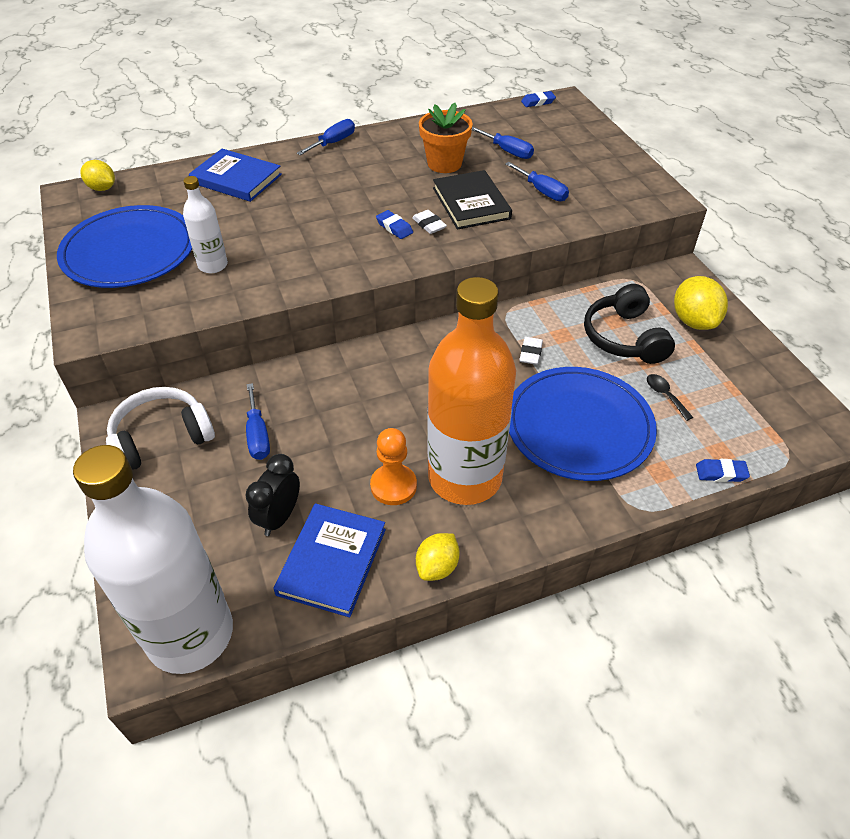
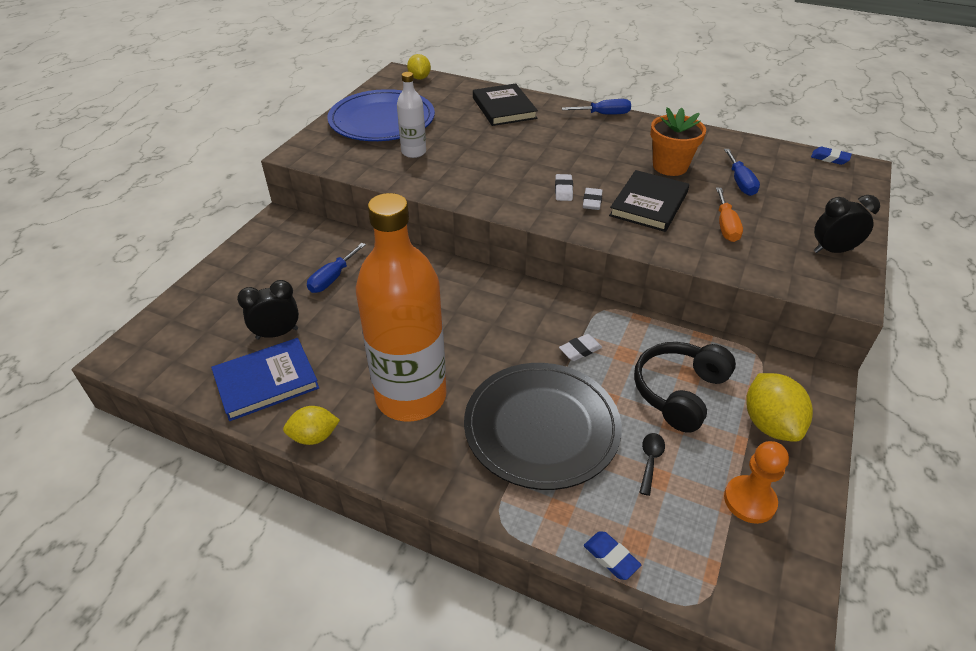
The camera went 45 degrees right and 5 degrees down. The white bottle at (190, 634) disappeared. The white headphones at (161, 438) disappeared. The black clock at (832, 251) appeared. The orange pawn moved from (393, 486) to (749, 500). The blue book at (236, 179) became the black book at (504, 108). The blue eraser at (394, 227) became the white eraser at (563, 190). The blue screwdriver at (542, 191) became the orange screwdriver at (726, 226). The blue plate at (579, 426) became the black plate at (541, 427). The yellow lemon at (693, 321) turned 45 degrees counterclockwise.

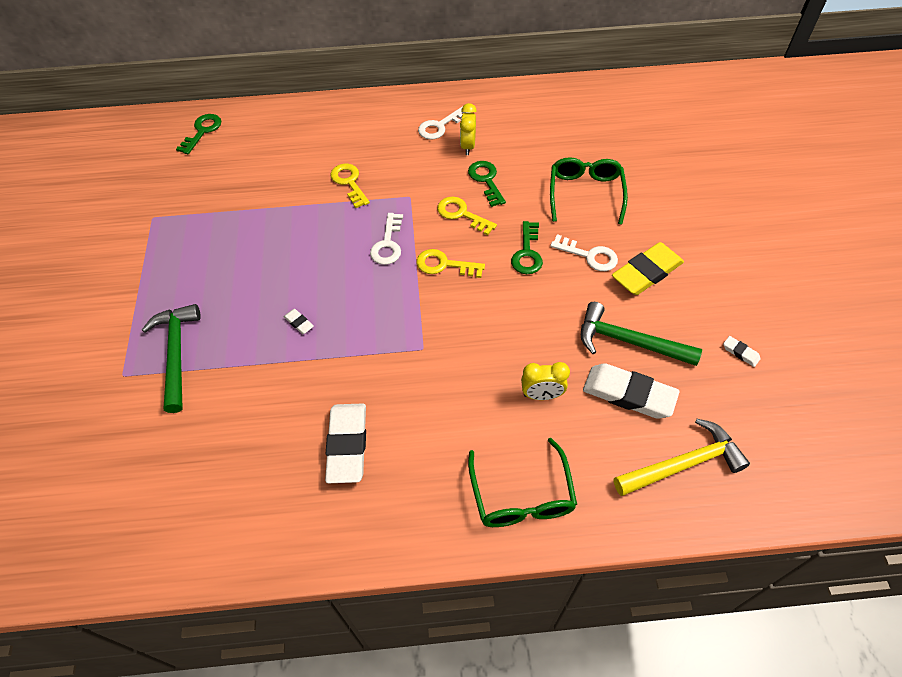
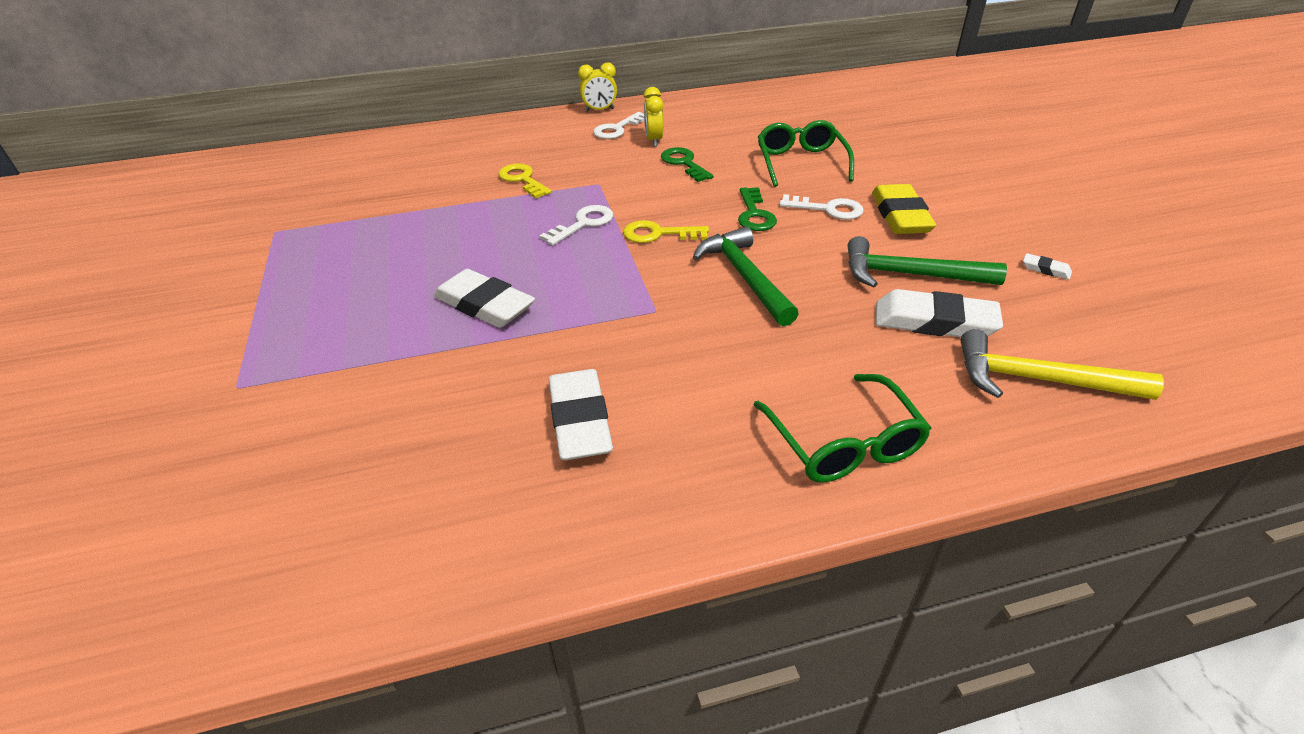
The camera went 10 degrees left and 15 degrees down. The green key at (202, 131) disappeared. The yellow key at (461, 214) disappeared. The green hammer moved from (176, 354) to (744, 277). The yellow clock moved from (541, 395) to (599, 110). The white key at (388, 244) turned 135 degrees counterclockwise. The yellow eraser at (646, 272) turned 45 degrees counterclockwise. The yellow hammer at (683, 463) turned 135 degrees counterclockwise. The white eraser at (299, 323) changed to 2.31 times the size.

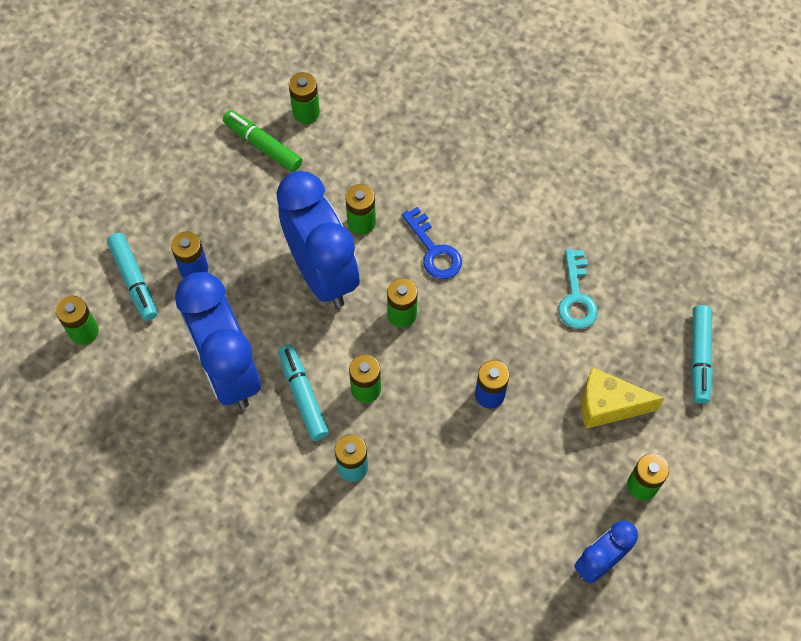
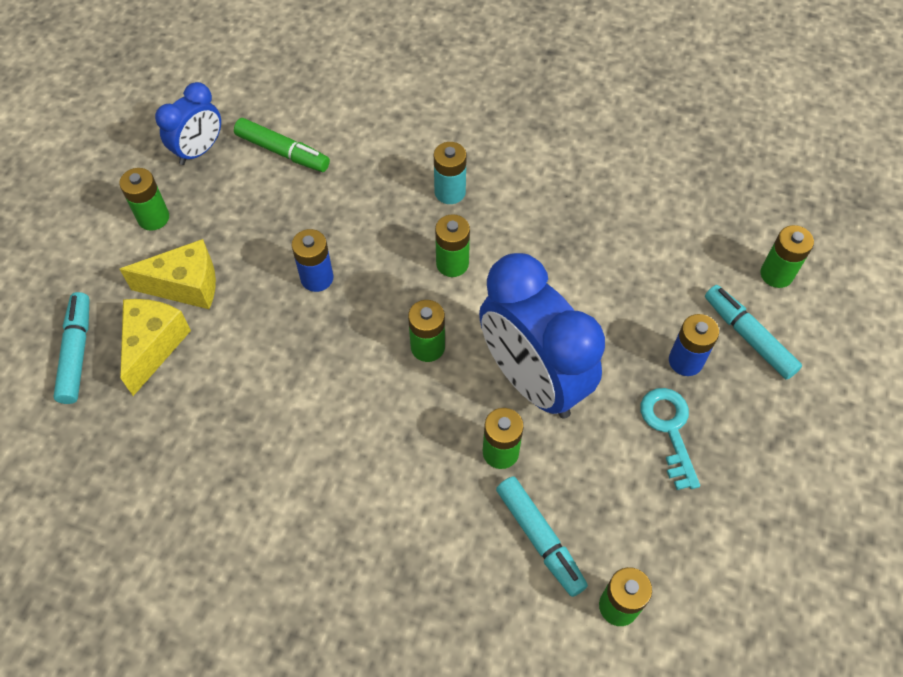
The camera went 170 degrees right and 5 degrees down. The blue clock at (228, 370) disappeared. The blue key at (434, 250) disappeared. The yellow cheese at (154, 346) appeared. The green marker moved from (263, 145) to (283, 152). The turquoise marker moved from (303, 396) to (540, 538). The turquoise key moved from (576, 297) to (669, 429).

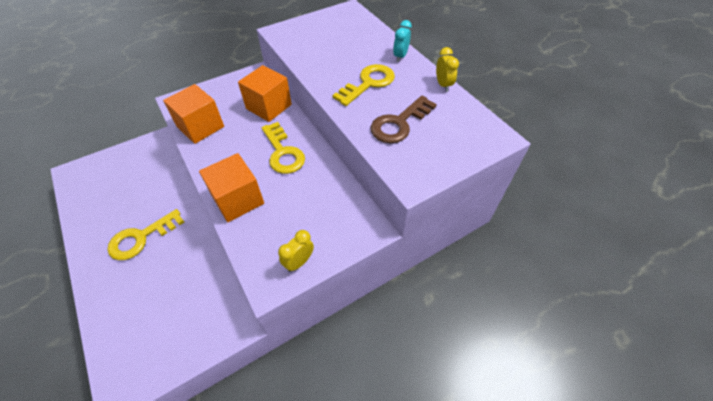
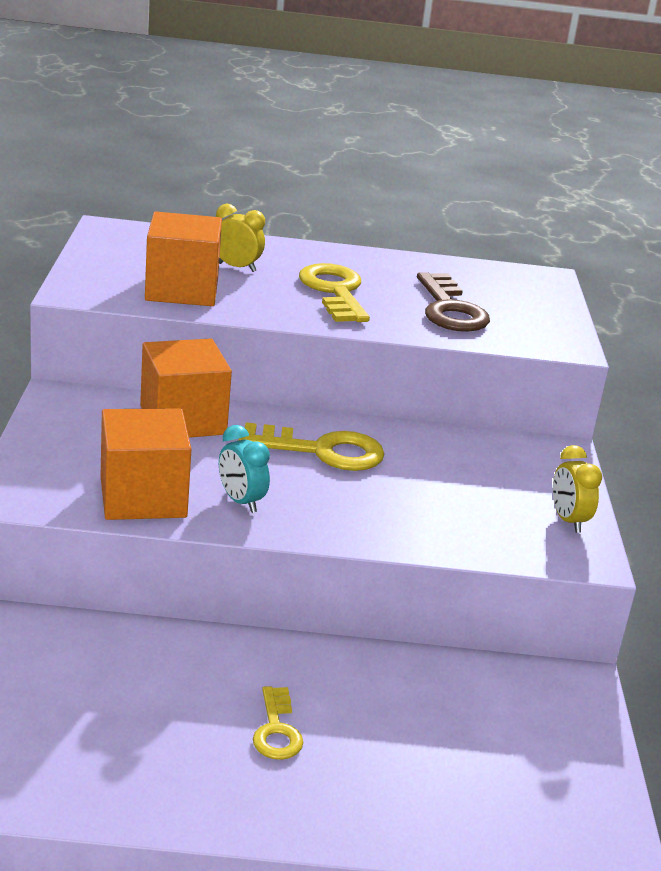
The camera went 60 degrees left and 25 degrees down. The orange cube moved from (238, 199) to (182, 290). The turquoise clock moved from (400, 56) to (241, 501). The yellow clock moved from (443, 85) to (237, 267). The yellow key at (141, 238) changed to 0.58 times the size.

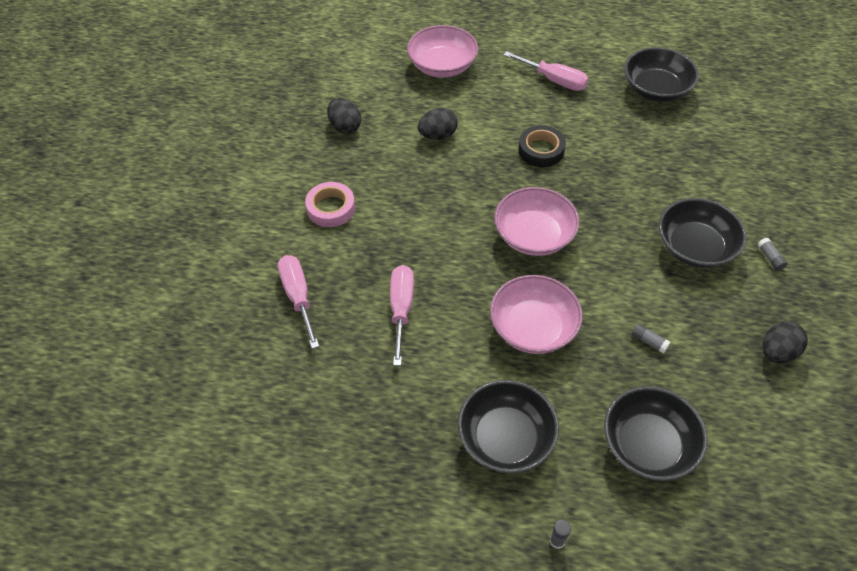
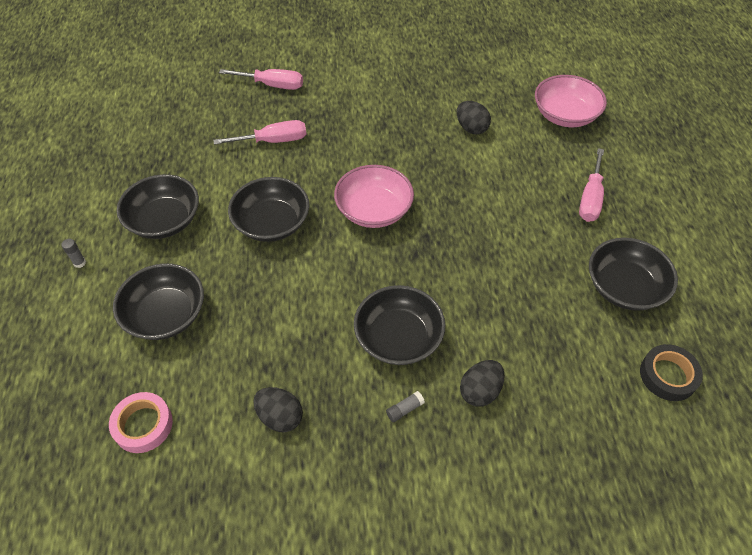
The camera went 75 degrees right and 0 degrees up. The grey glue stick at (649, 341) disappeared. The pink tape moved from (331, 208) to (143, 425). The black egg moved from (345, 127) to (480, 391). The black tape moved from (541, 150) to (668, 375). The pink bowl at (533, 328) became the black bowl at (272, 223). The pink screwdriver at (298, 297) turned 45 degrees clockwise.

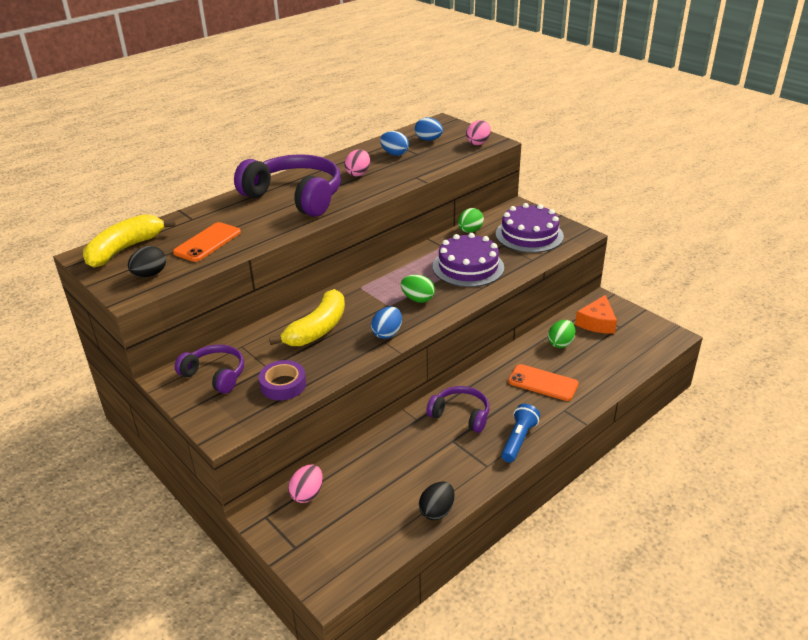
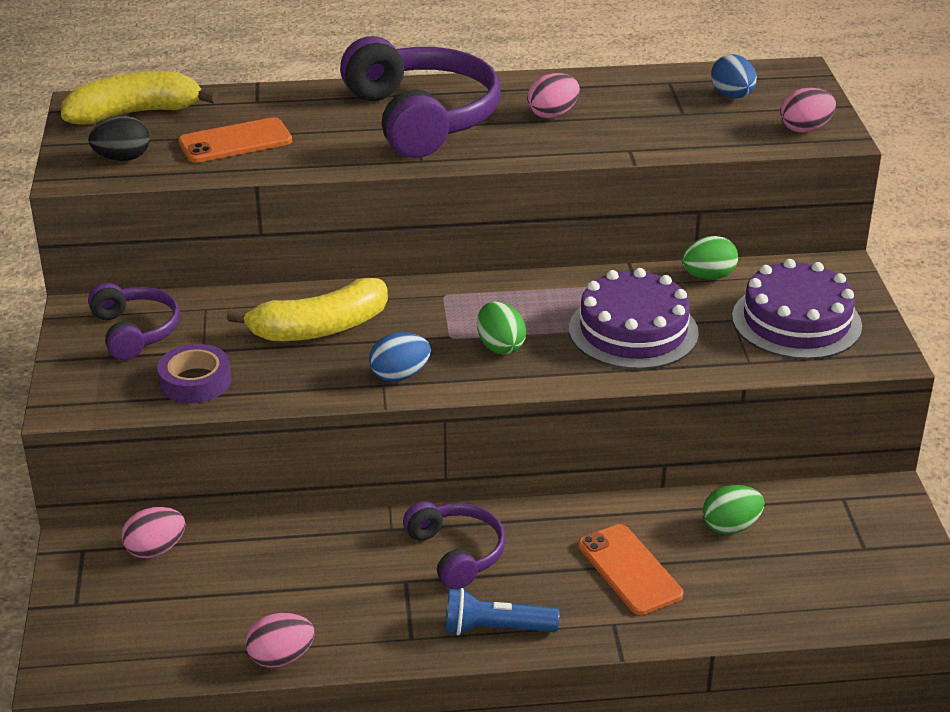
The camera went 35 degrees right and 0 degrees up. The blue egg at (394, 154) disappeared. The orange cheese at (597, 322) disappeared. The black egg at (437, 511) became the pink egg at (281, 658). The blue flashlight at (518, 440) turned 150 degrees counterclockwise.

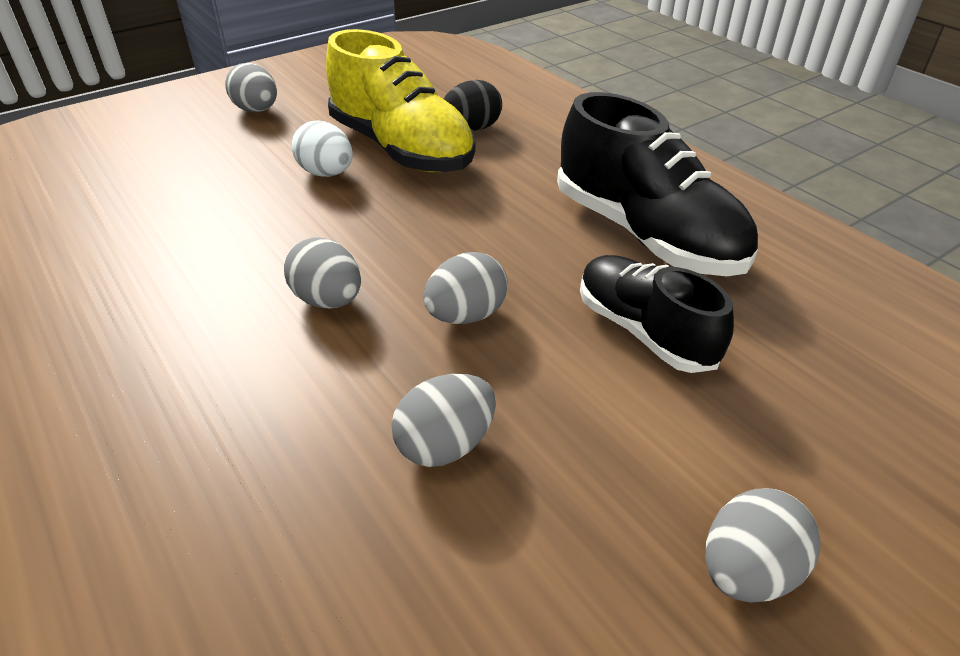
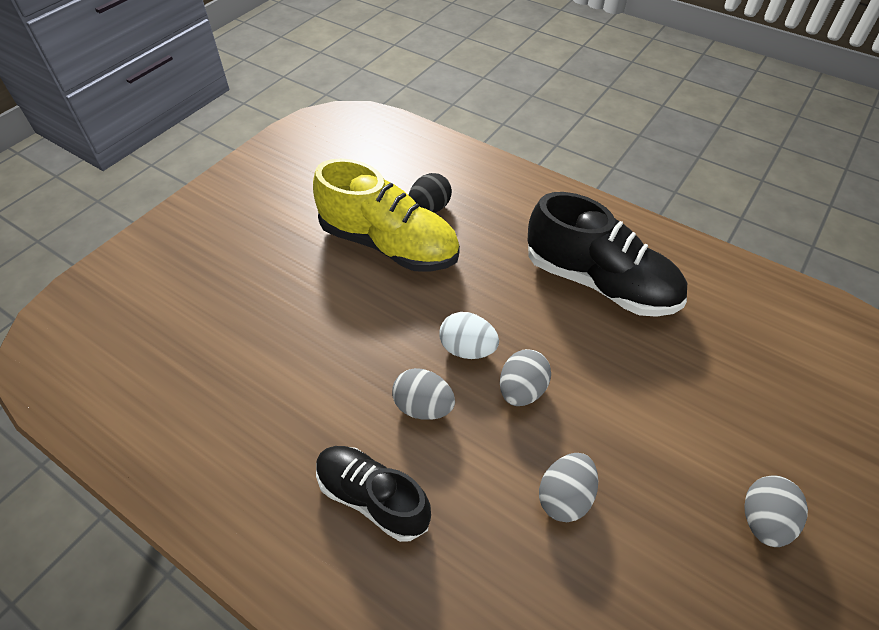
The camera went 20 degrees left and 10 degrees up. The grey egg at (257, 110) disappeared. The white egg moved from (326, 173) to (467, 349). The black shoe moved from (643, 331) to (372, 498).

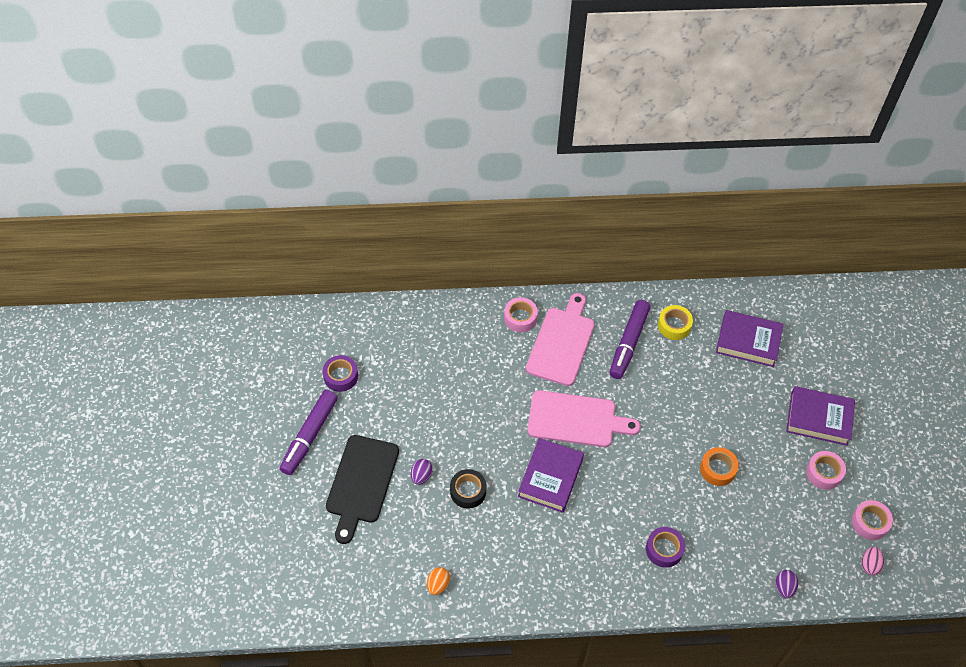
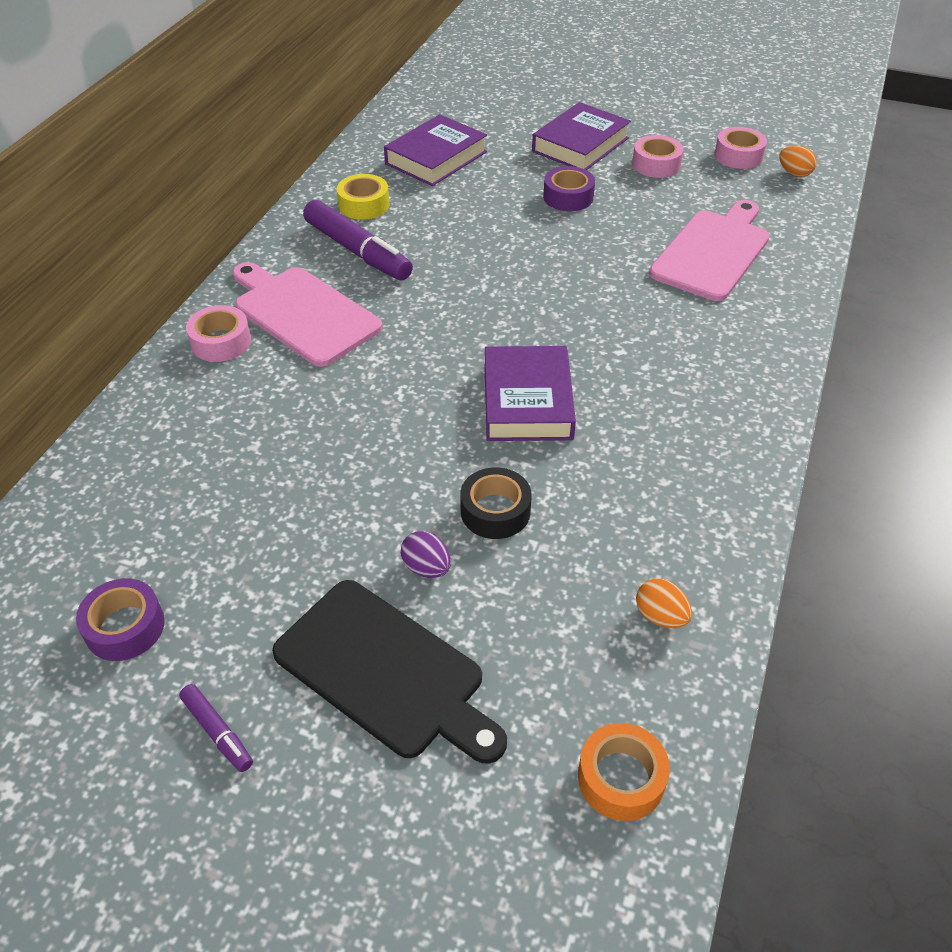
The camera went 65 degrees left and 10 degrees down. The purple egg at (784, 587) disappeared. The pink cutting board moved from (576, 419) to (712, 252). The purple tape moved from (664, 549) to (568, 197). The orange tape moved from (718, 469) to (621, 778). The pink egg at (869, 565) became the orange egg at (794, 173). The purple book at (550, 478) turned 45 degrees clockwise. The purple marker at (310, 435) changed to 0.49 times the size.

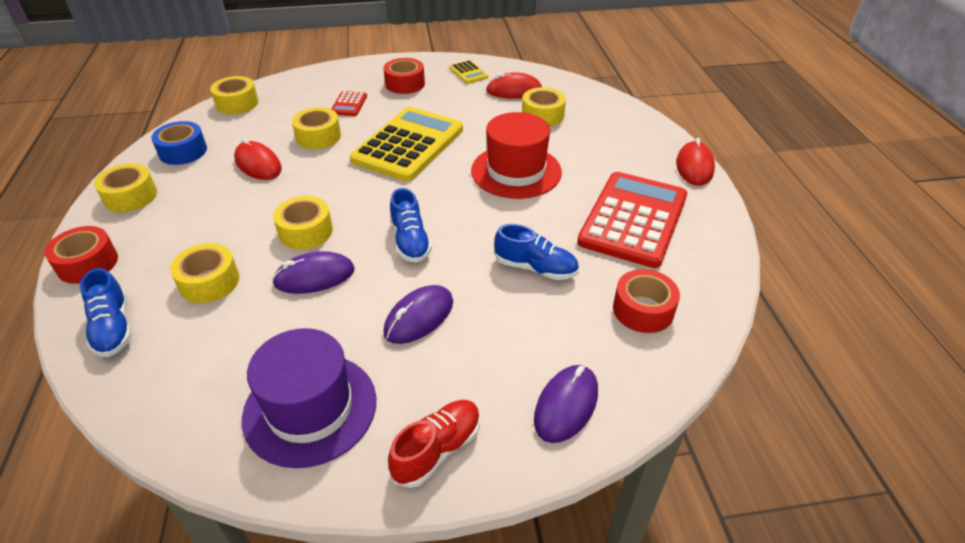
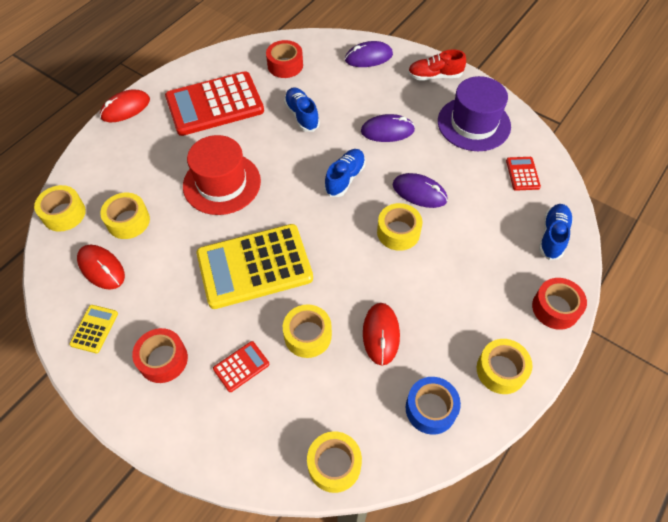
The camera went 135 degrees left and 15 degrees up. The red calculator at (522, 174) appeared. The yellow tape moved from (209, 282) to (64, 214).

